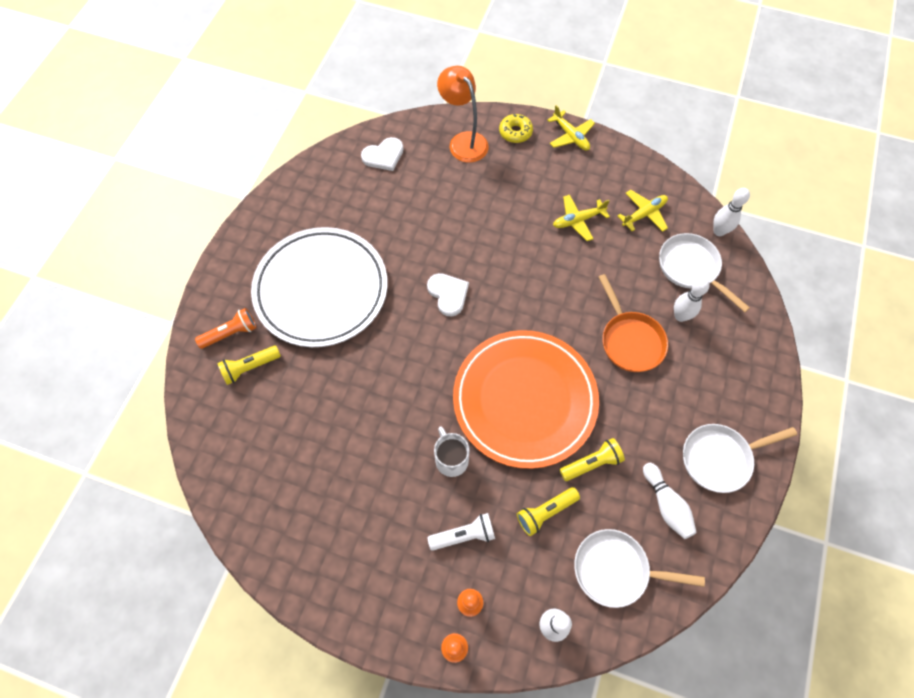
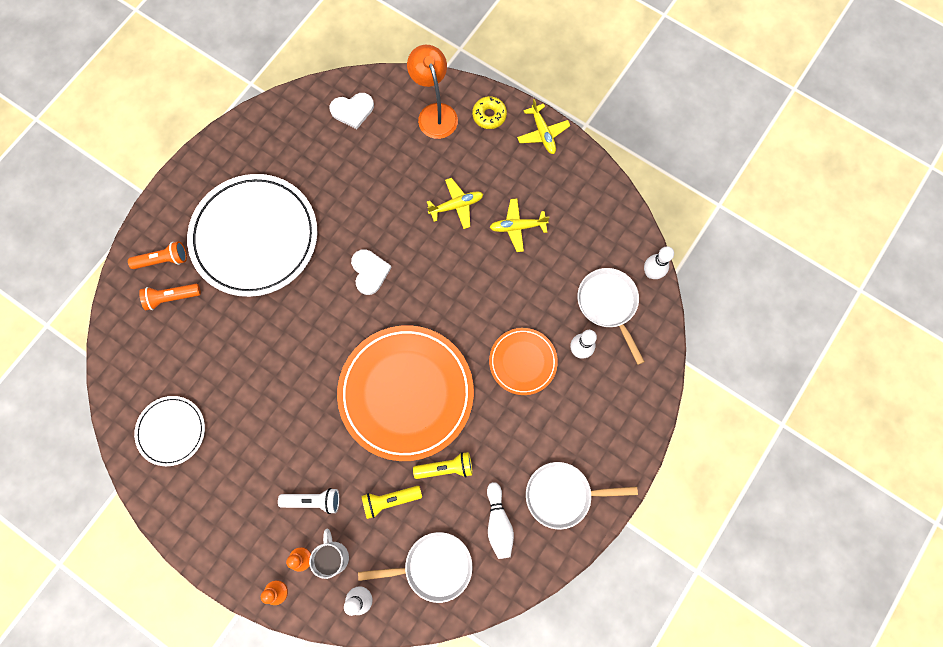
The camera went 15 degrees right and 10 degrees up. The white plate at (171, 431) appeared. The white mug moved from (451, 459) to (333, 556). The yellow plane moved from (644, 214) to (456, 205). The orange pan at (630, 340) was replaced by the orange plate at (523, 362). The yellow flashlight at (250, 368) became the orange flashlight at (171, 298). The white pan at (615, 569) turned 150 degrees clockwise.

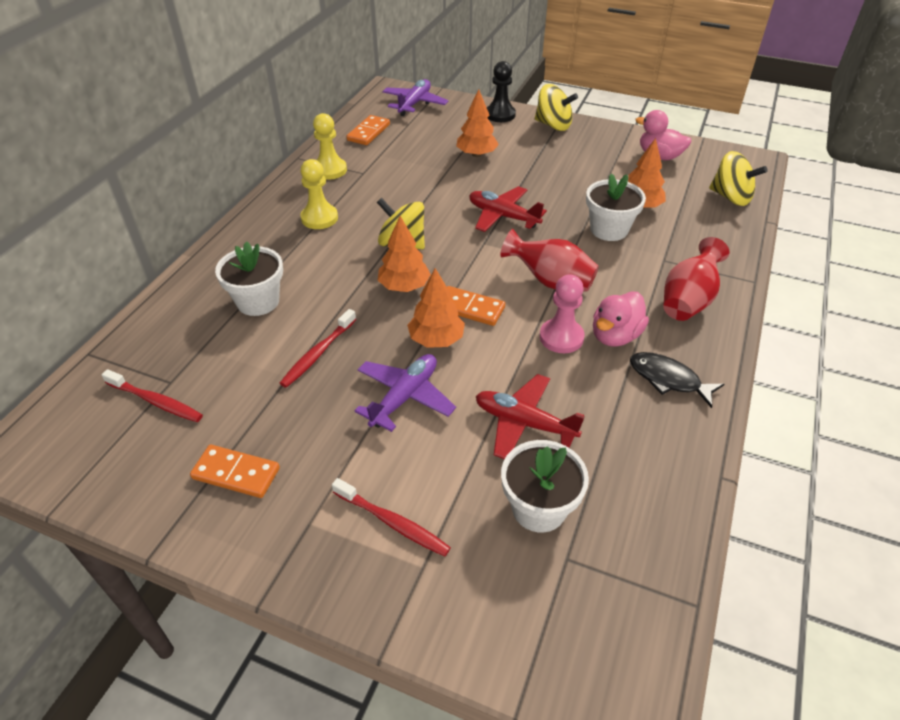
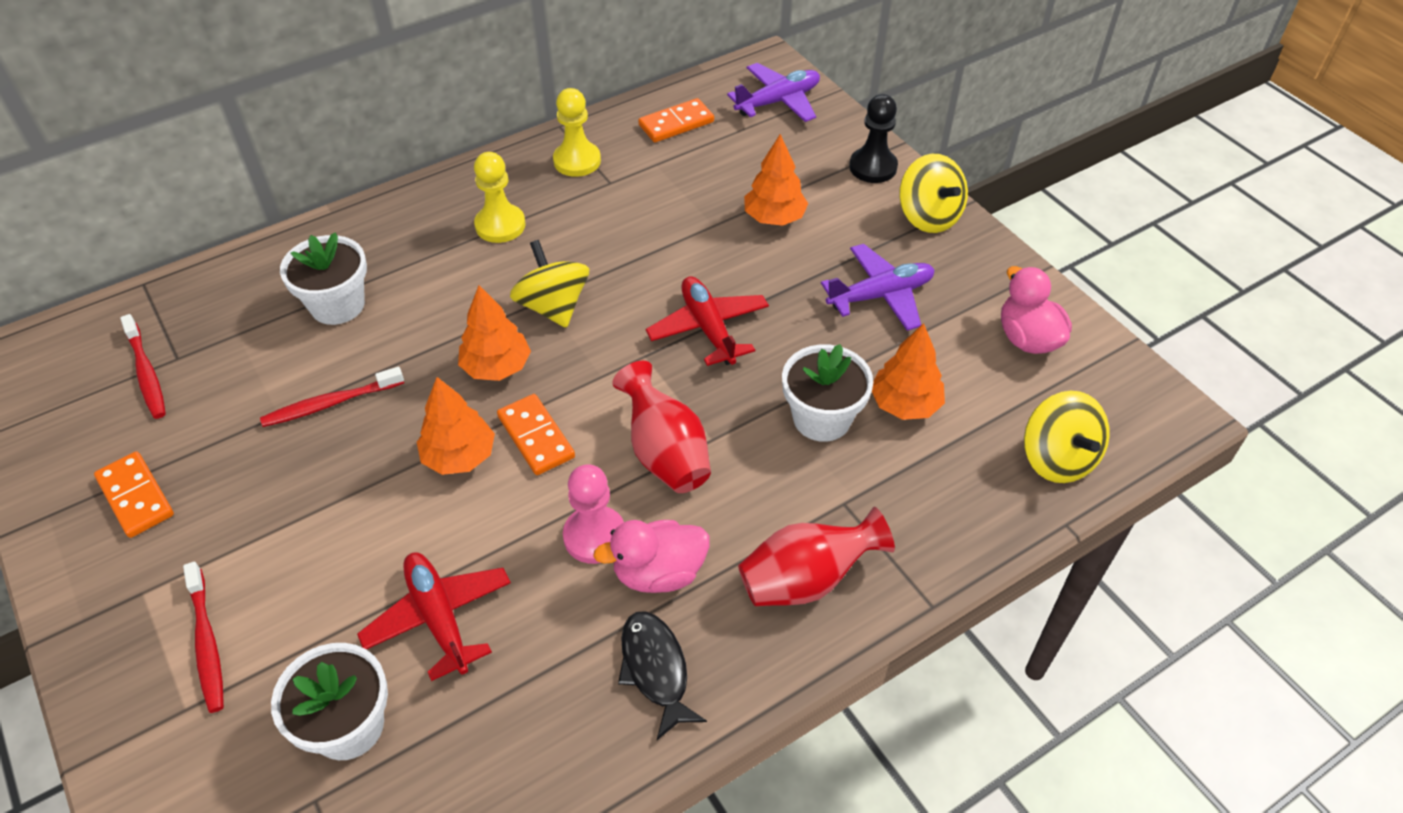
The camera went 35 degrees right and 5 degrees up. The purple plane moved from (404, 397) to (880, 295).

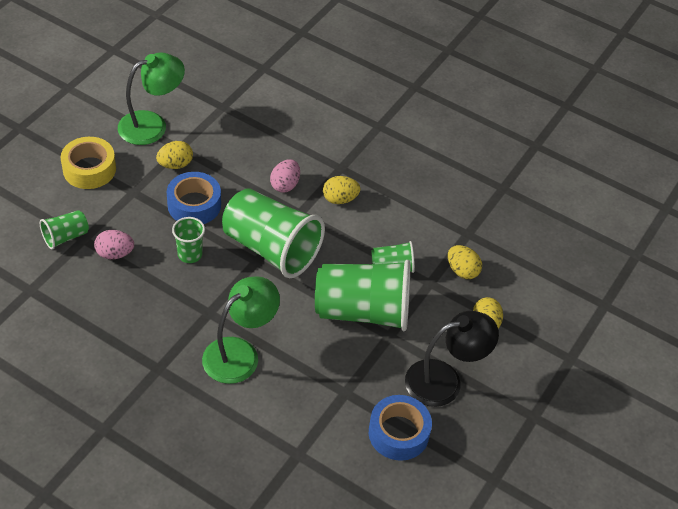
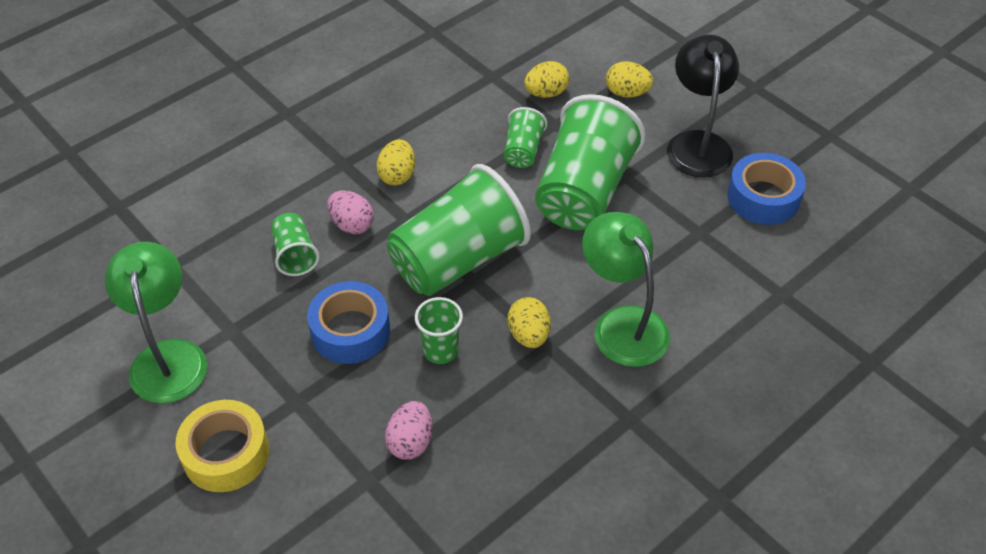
The camera went 70 degrees left and 0 degrees up. The green cup moved from (65, 237) to (295, 255). The yellow egg moved from (175, 164) to (529, 335).

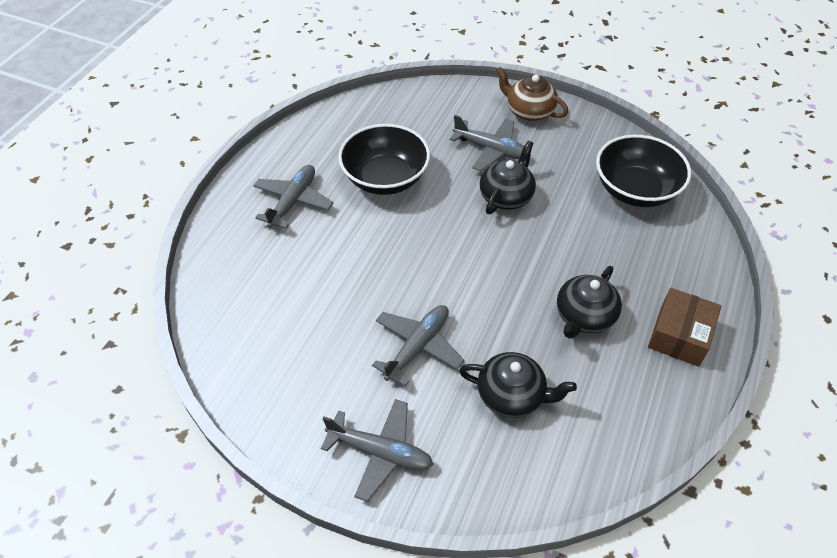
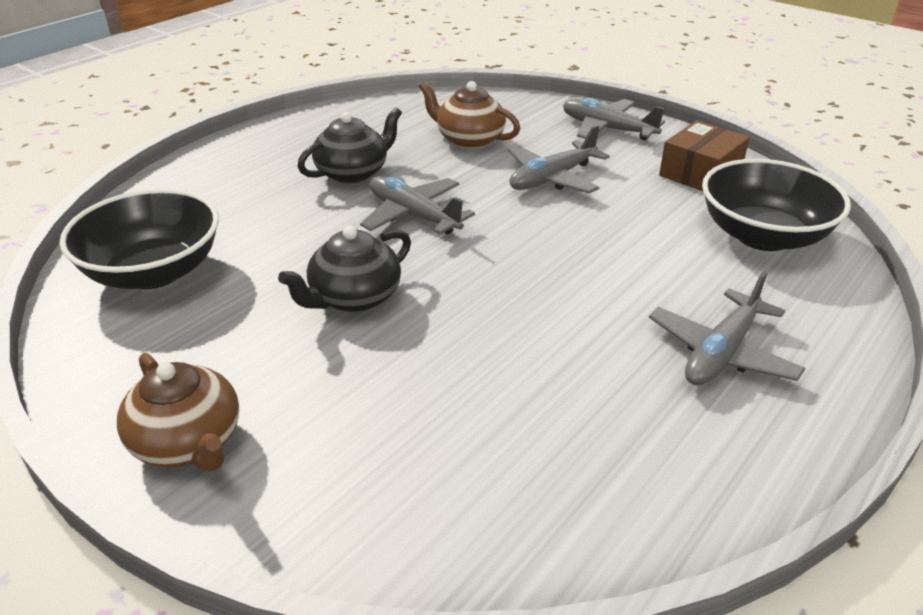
The camera went 165 degrees left and 15 degrees down. The black bowl moved from (385, 178) to (763, 236). The grey plane moved from (492, 150) to (413, 215). The brown box moved from (679, 335) to (700, 173). The black teapot at (512, 395) became the brown teapot at (469, 139).

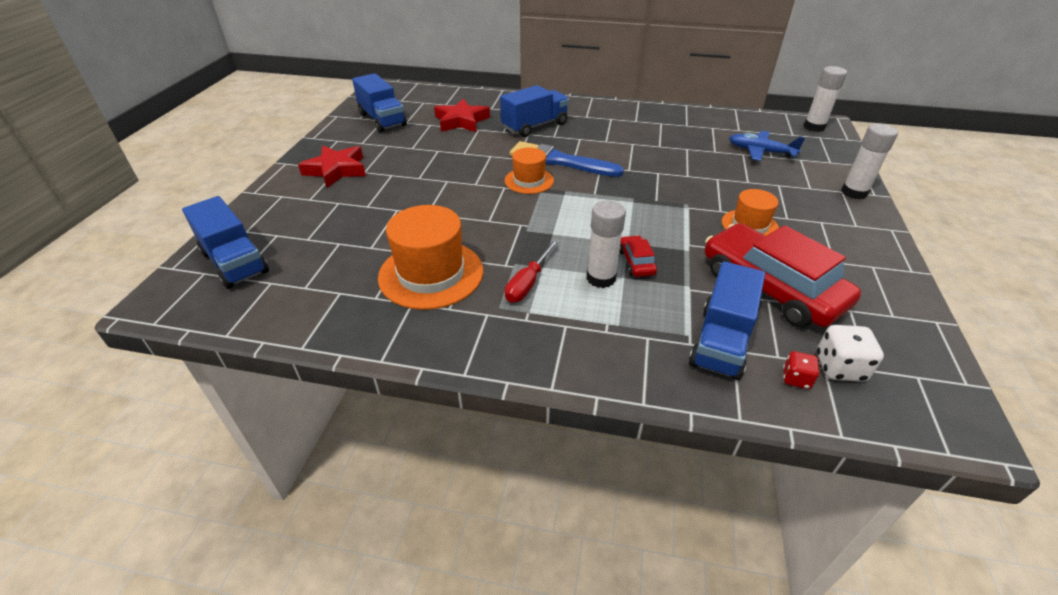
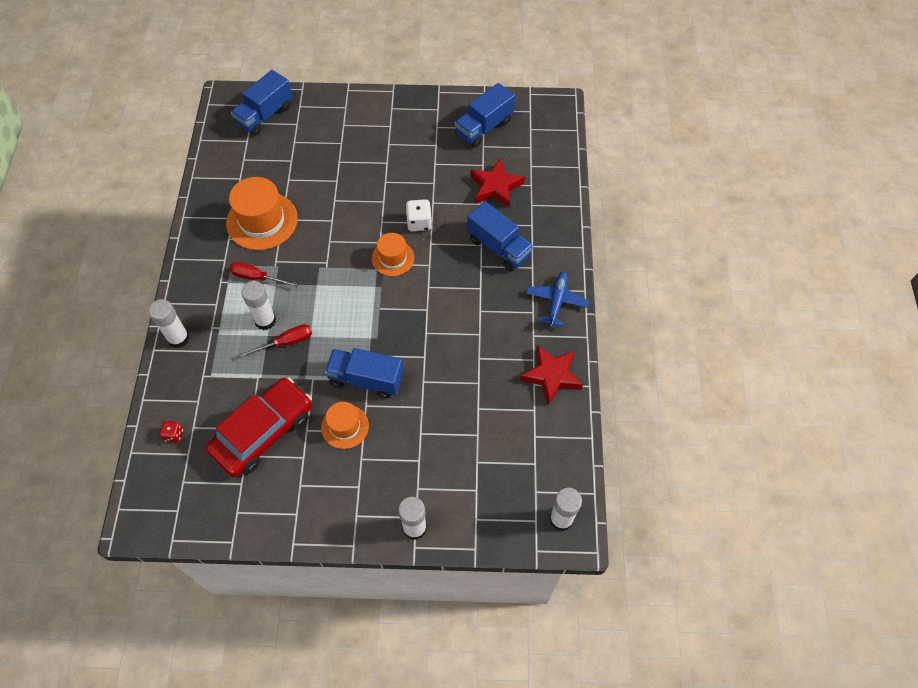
The camera went 80 degrees right and 20 degrees up. The blue brush at (560, 161) disappeared. The white glue stick at (178, 338) appeared. The red star moved from (336, 170) to (551, 376). The blue truck moved from (721, 341) to (366, 379). The blue plane moved from (760, 151) to (556, 301). The white dice moved from (839, 367) to (419, 223). The red car at (636, 262) was replaced by the red screwdriver at (286, 342).

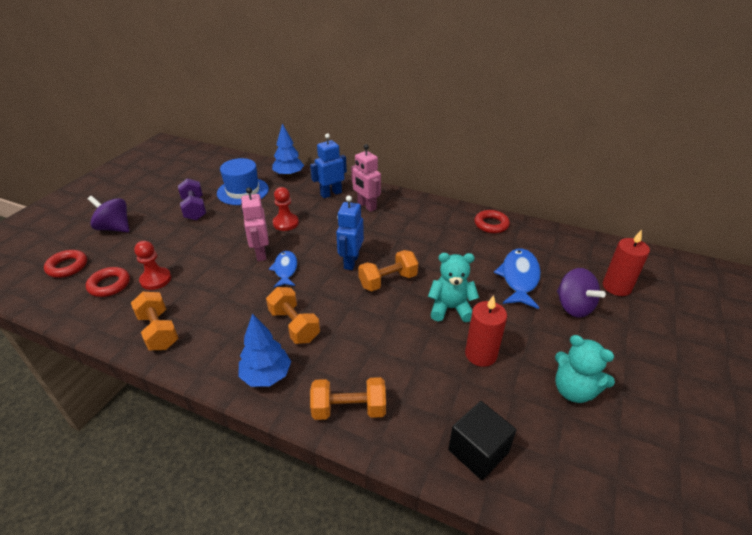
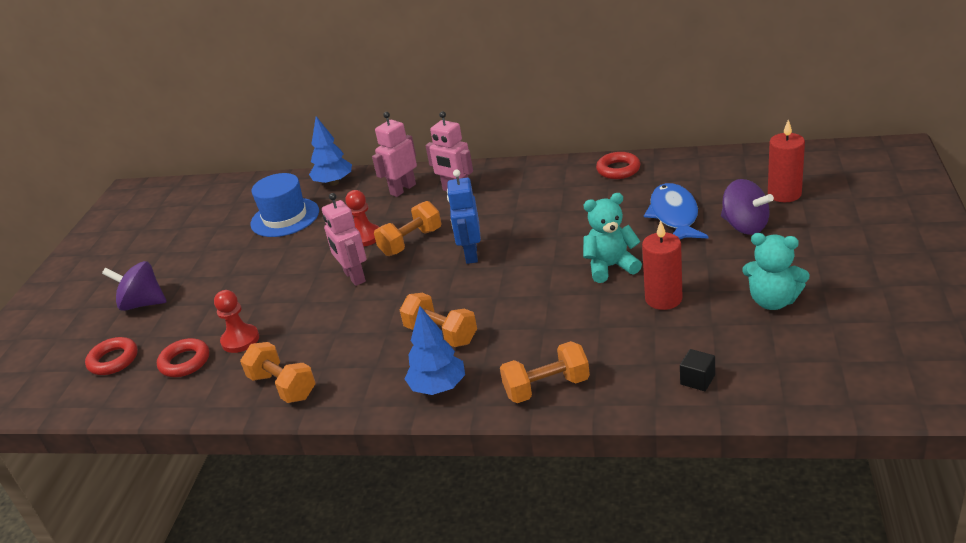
The camera went 10 degrees left and 5 degrees down. The purple dumbbell at (194, 209) disappeared. The blue fish at (285, 269) disappeared. The orange dumbbell moved from (388, 281) to (411, 242). The blue robot at (331, 194) became the pink robot at (403, 189). The black cube at (478, 451) changed to 0.57 times the size.

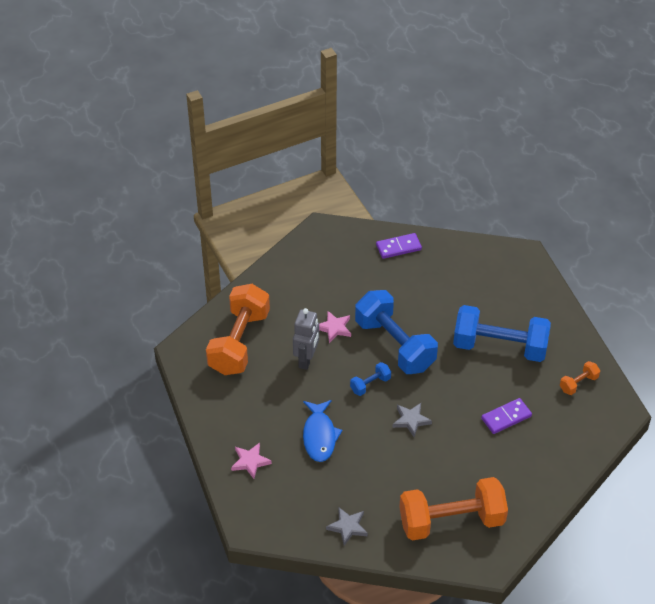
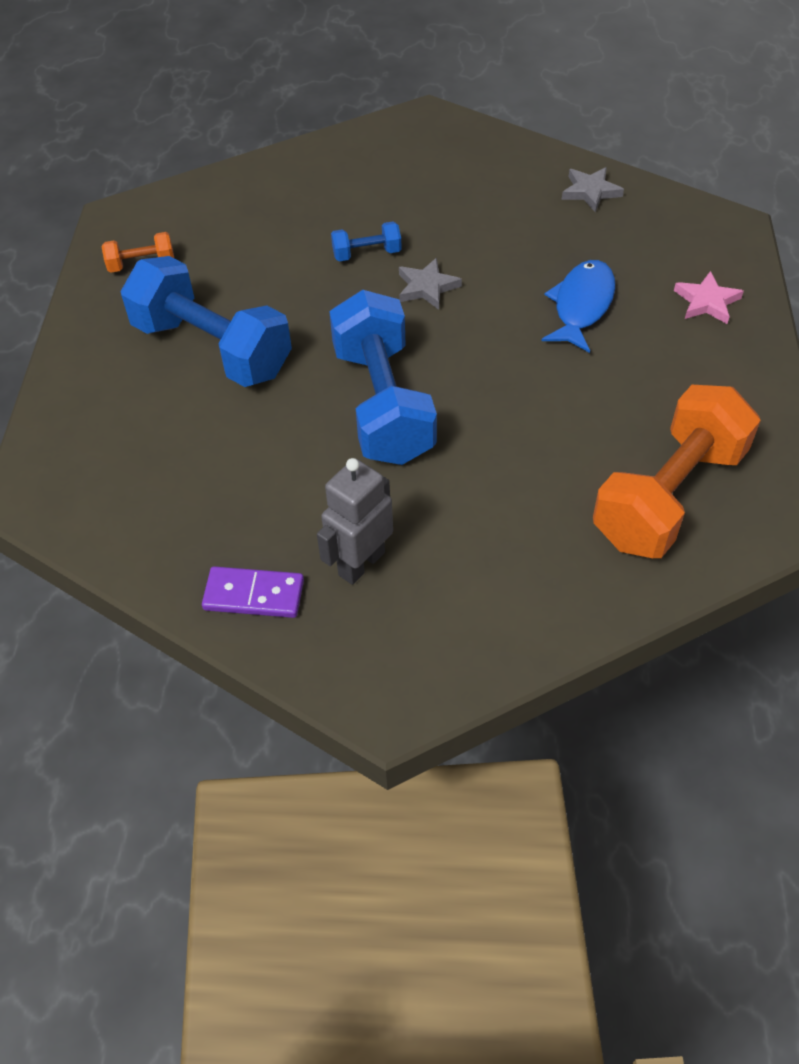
The camera went 155 degrees left and 5 degrees up. The pink star at (334, 328) disappeared. The orange dumbbell at (451, 521) disappeared. The purple domino at (506, 417) disappeared. The grey robot moved from (306, 360) to (361, 563). The blue dumbbell moved from (370, 384) to (367, 254).

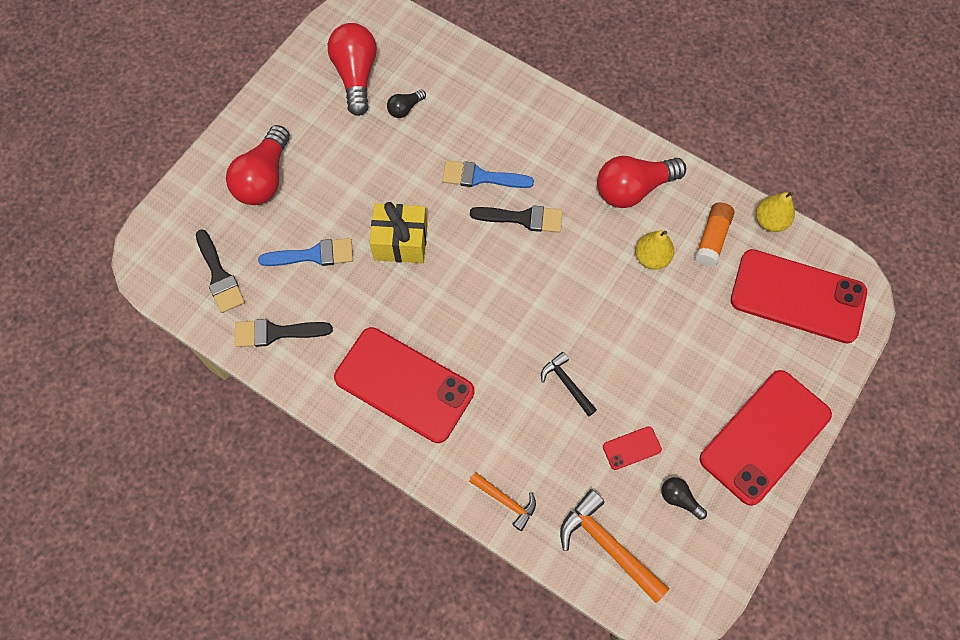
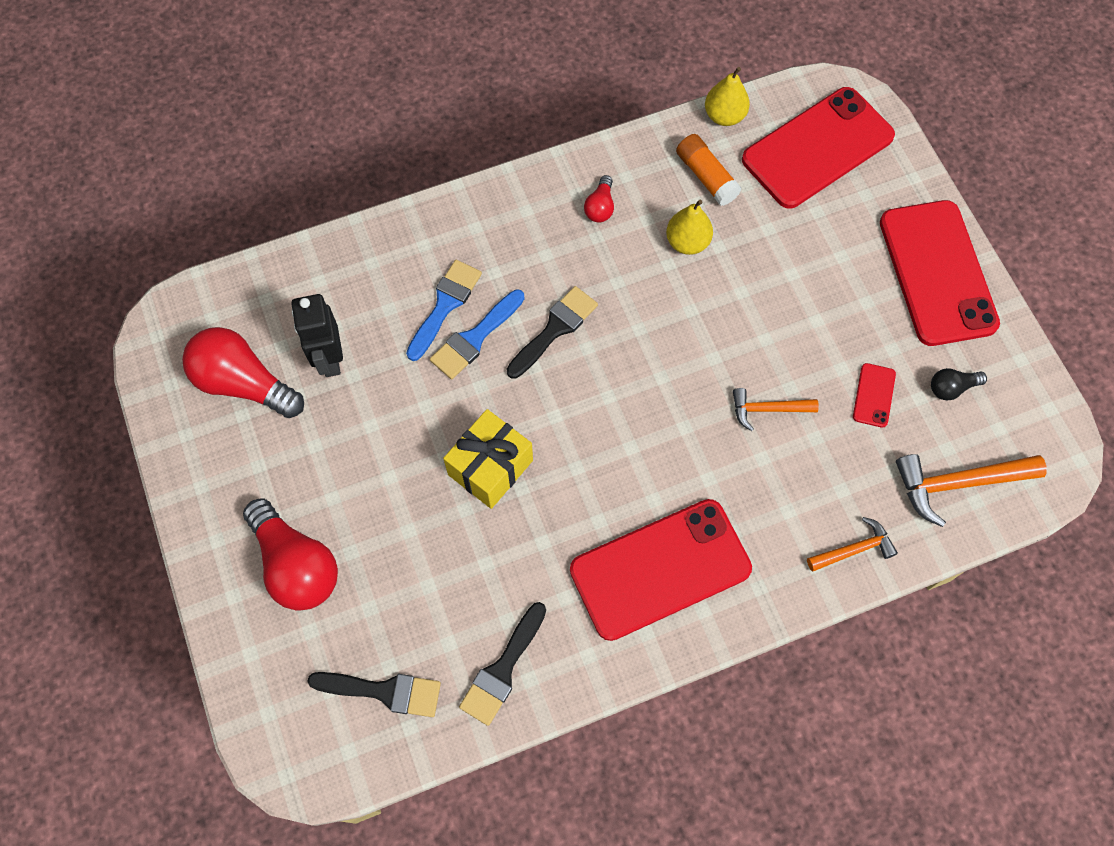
The camera went 55 degrees left and 0 degrees up. The blue brush moved from (313, 255) to (445, 305). The black light bulb at (405, 108) was replaced by the black robot at (329, 359). The black hammer at (567, 383) became the orange hammer at (767, 409). The red light bulb at (633, 189) changed to 0.48 times the size.

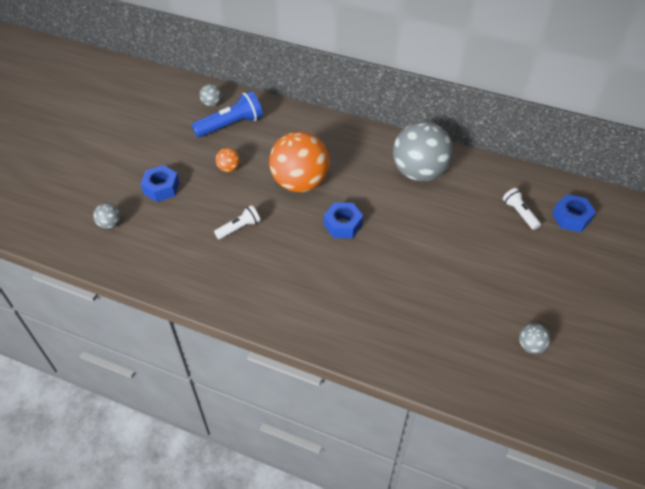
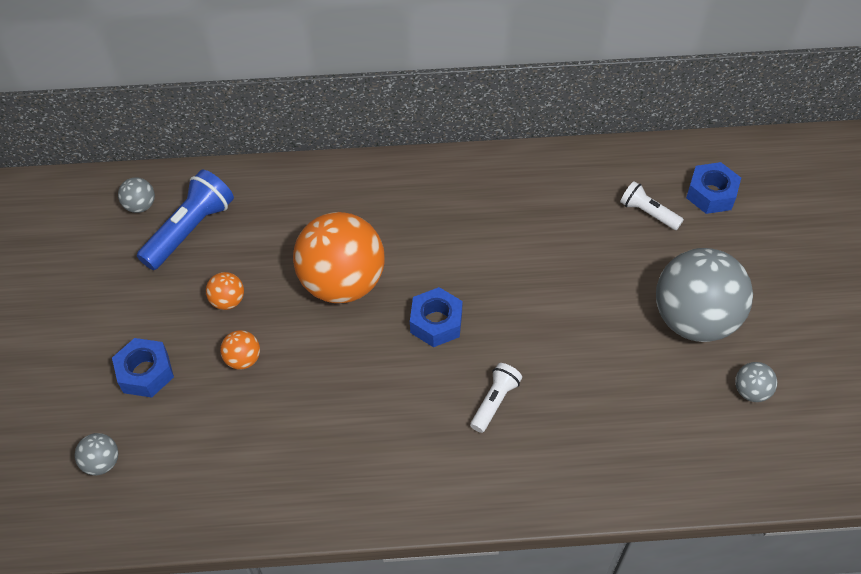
The camera went 25 degrees left and 5 degrees up. The orange ball at (243, 359) appeared. The white flashlight moved from (239, 228) to (495, 401). The grey ball moved from (419, 172) to (694, 319).

